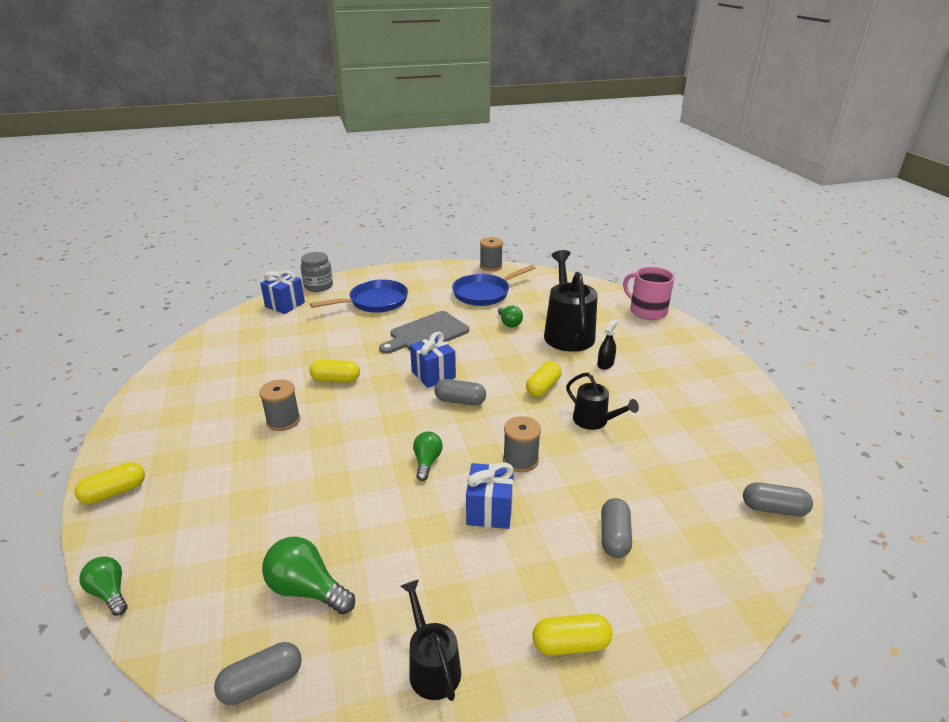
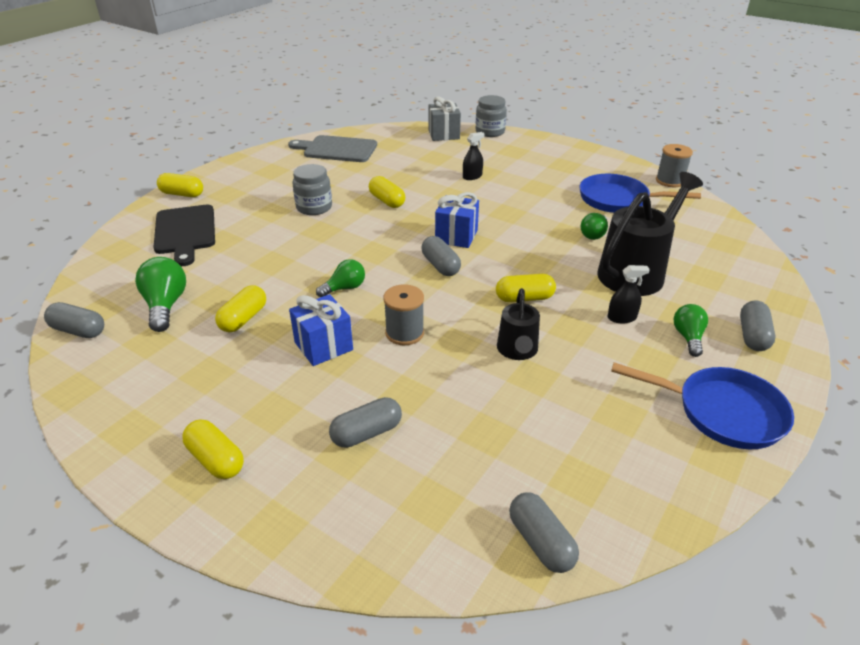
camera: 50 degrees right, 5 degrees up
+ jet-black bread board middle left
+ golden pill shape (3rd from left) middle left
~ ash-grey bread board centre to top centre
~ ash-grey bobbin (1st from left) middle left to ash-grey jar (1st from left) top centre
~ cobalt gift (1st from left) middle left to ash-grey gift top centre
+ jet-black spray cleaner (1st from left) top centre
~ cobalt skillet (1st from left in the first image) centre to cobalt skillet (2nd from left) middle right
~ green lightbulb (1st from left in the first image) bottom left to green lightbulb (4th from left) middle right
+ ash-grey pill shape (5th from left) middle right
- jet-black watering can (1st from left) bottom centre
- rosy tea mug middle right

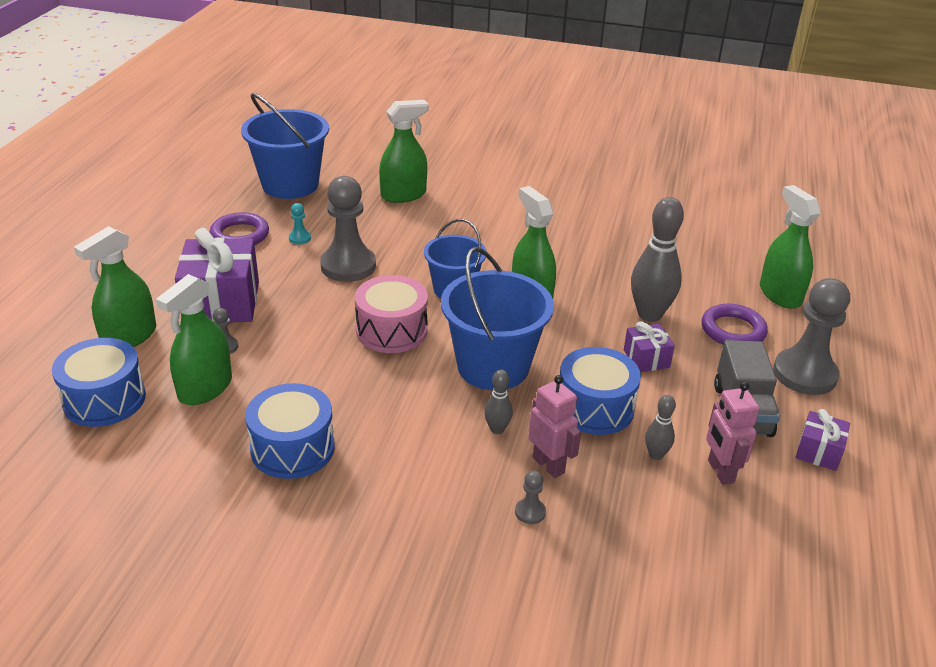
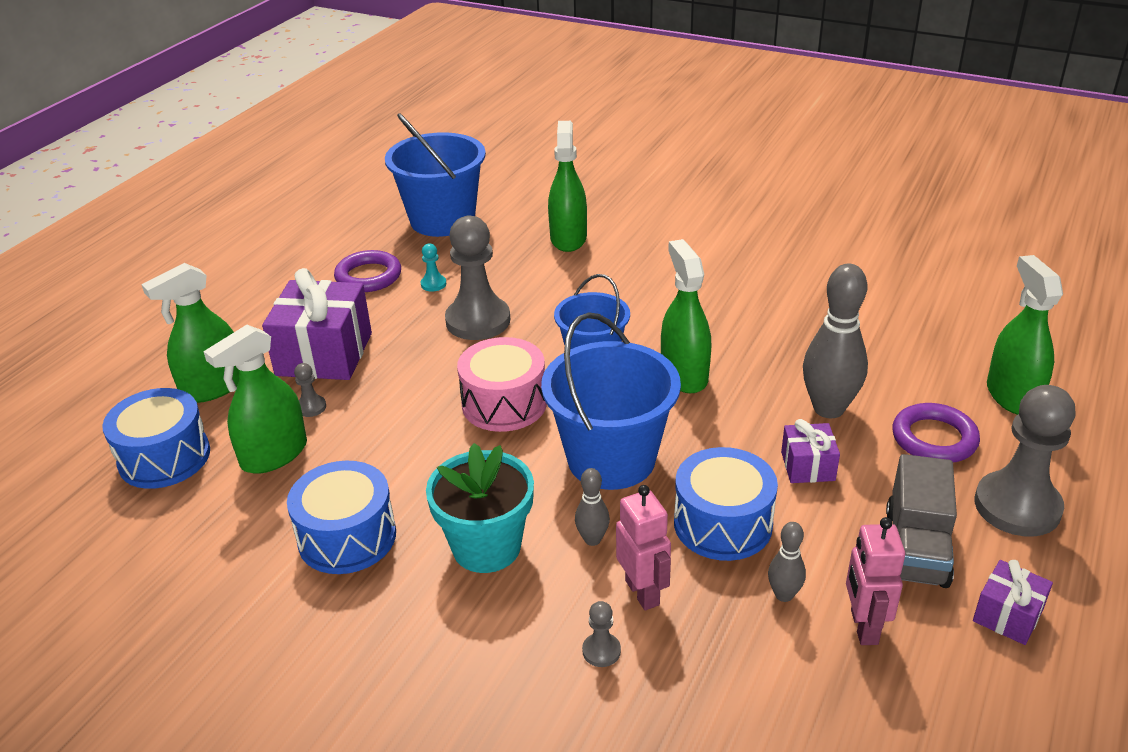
camera: 15 degrees right, 0 degrees up
+ teal potted plant bottom centre
~ green spray cleaner (3rd from left) top centre = top centre 75 degrees counterclockwise

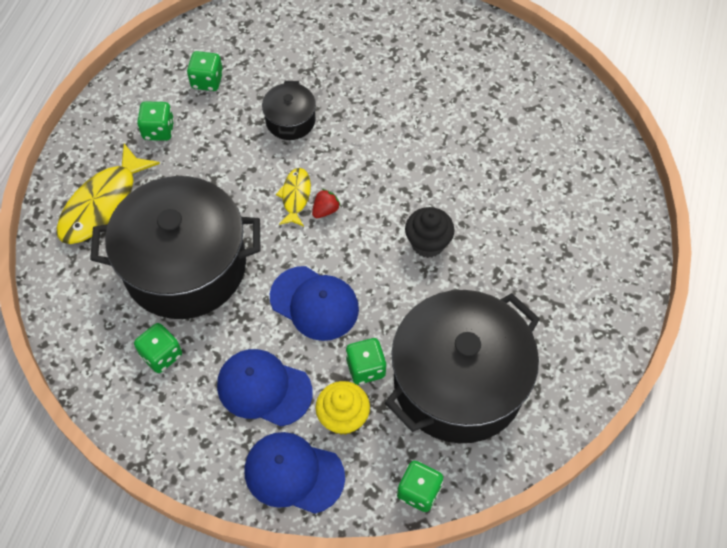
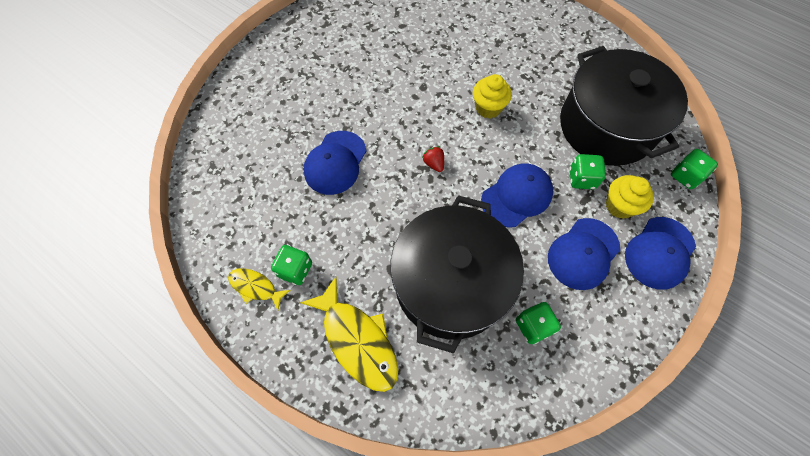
camera: 70 degrees left, 5 degrees up
~ golden toy fish (2nd from left in the first image) centre to golden toy fish (1st from left) middle left
~ jet-black stockpot (2nd from left) top centre to cobalt cap (1st from left) centre
~ jet-black cupcake centre to golden cupcake (1st from left) top centre
- green die (3rd from left) top left

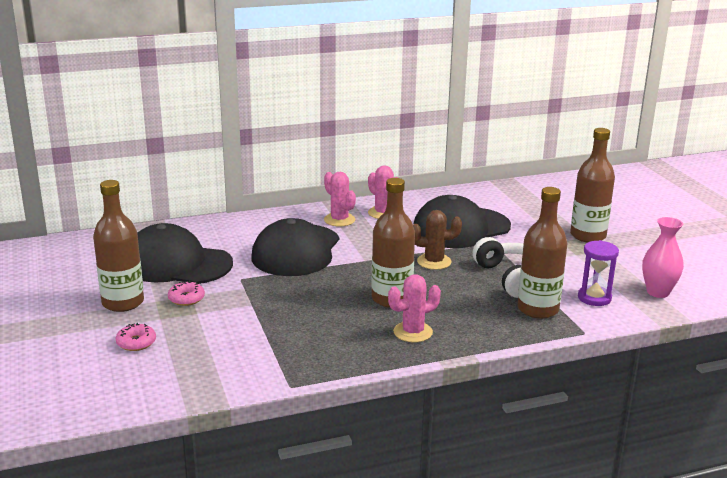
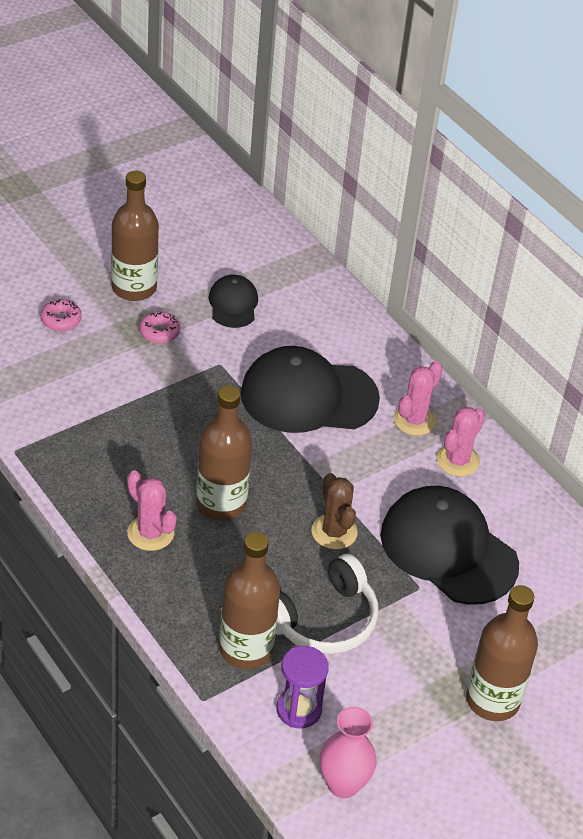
camera: 70 degrees right, 20 degrees up
~ jet-black cap (1st from left) middle left = centre x0.51

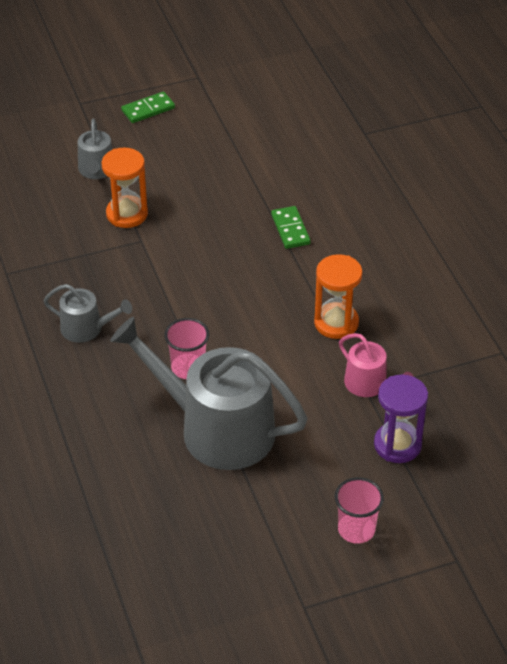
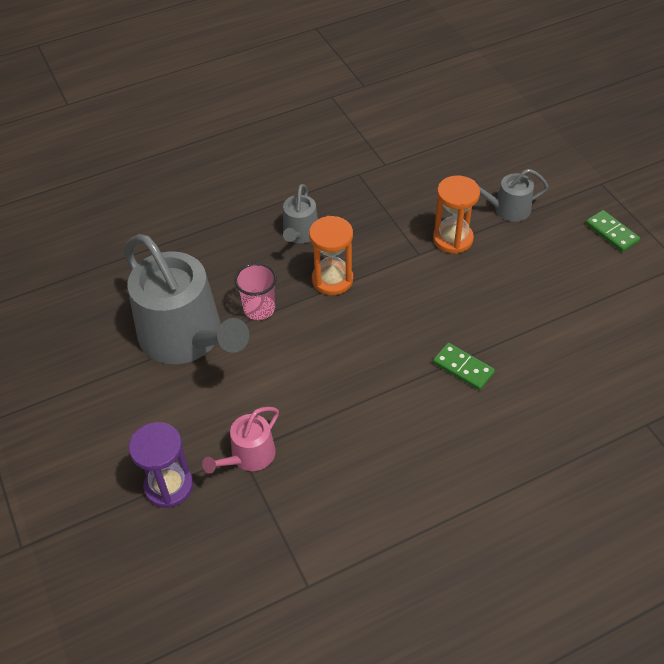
camera: 85 degrees right, 5 degrees up
~ ash-grey watering can (3rd from left in the first image) centre = middle left 120 degrees clockwise
~ orange-coloured hourglass (2nd from left in the first image) middle right to orange-coloured hourglass (1st from left) centre
~ green domino (2nd from left in the first image) centre = middle right 60 degrees clockwise
- rosy cup (2nd from left) bottom right

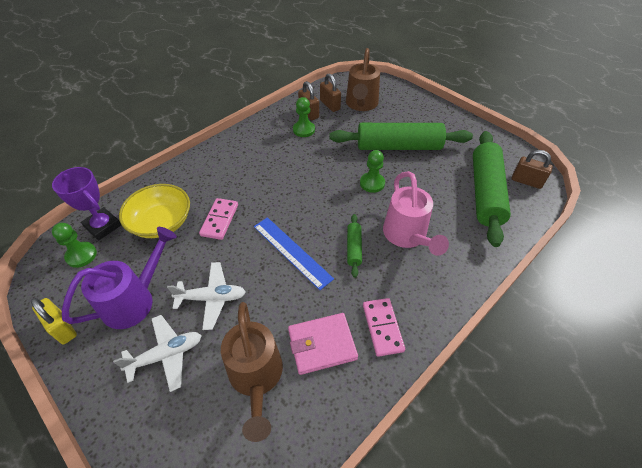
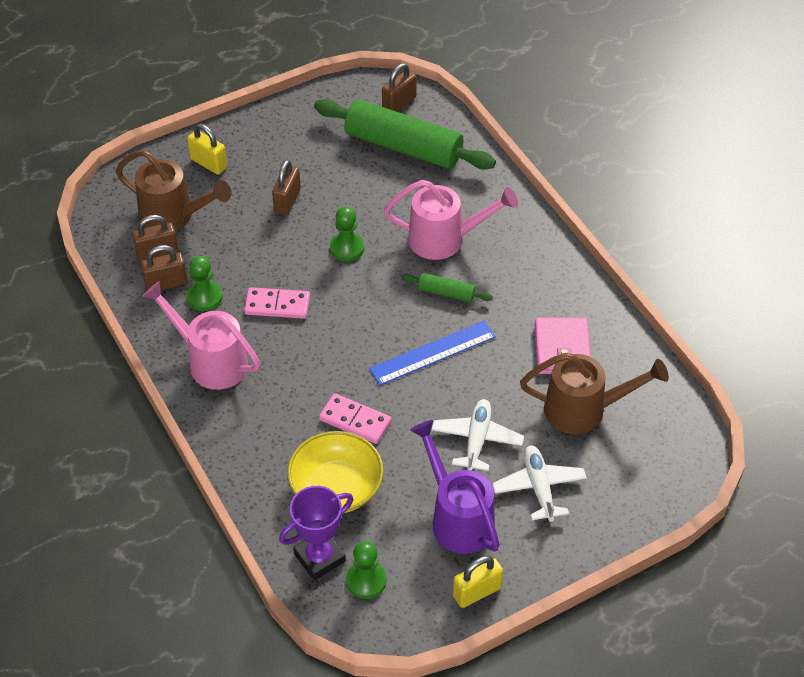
camera: 75 degrees left, 0 degrees up
+ rosy watering can (1st from left) middle left
+ golden lock (1st from left) top left
~ rosy domino (2nd from left in the first image) bottom centre to rosy domino (1st from left) centre
~ green rolling pin (2nd from left) top centre to dark brown lock (3rd from left) top centre

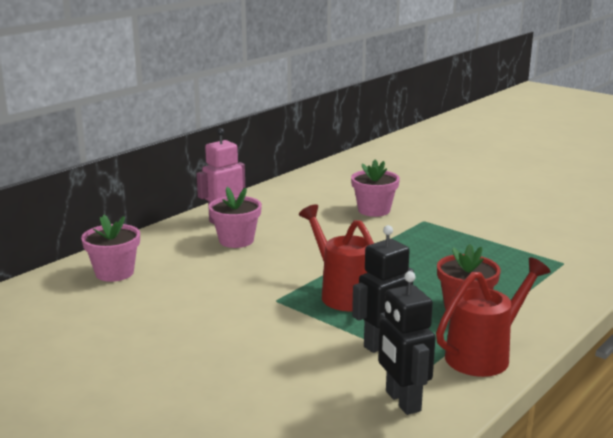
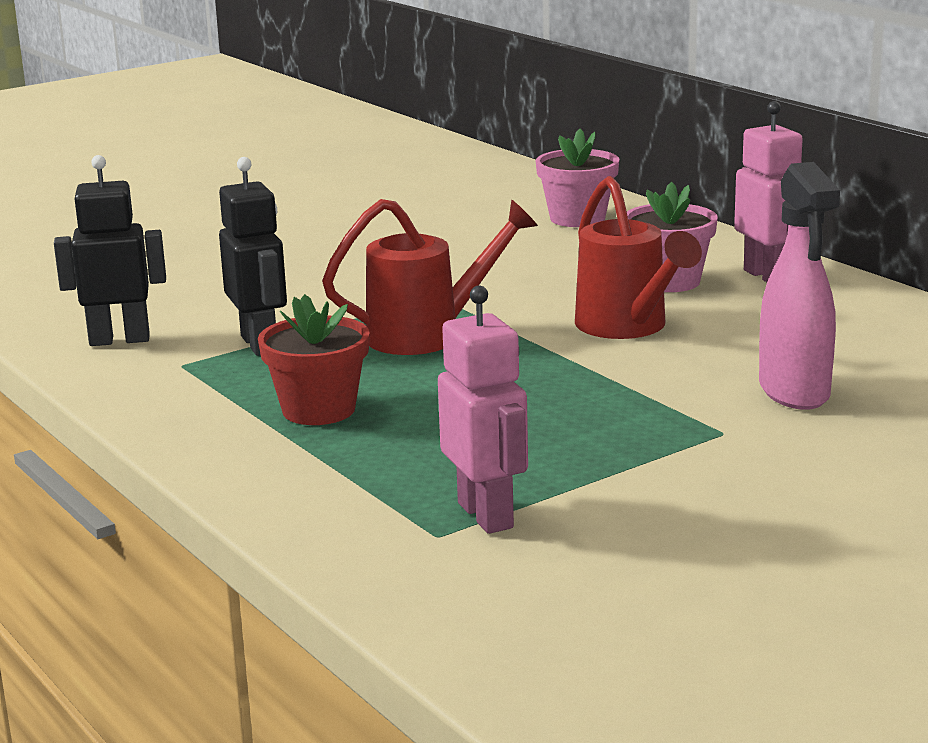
camera: 105 degrees right, 0 degrees up
+ rosy robot (1st from left) centre
~ crimson watering can (2nd from left) bottom right to middle right
~ rosy potted plant (3rd from left) centre to rosy spray cleaner middle right

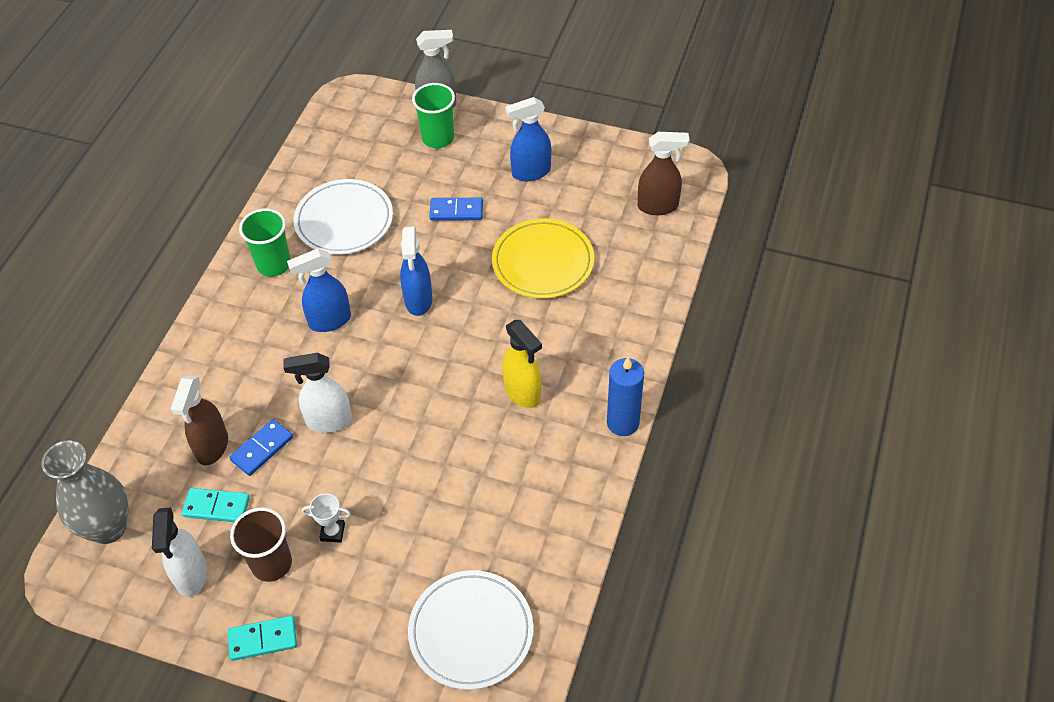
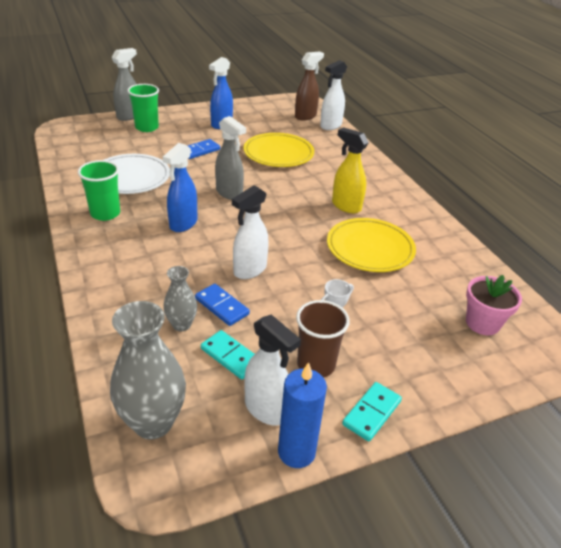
camera: 45 degrees left, 15 degrees down
~ dark brown spray cleaner (1st from left) middle left to ash-grey tall vase (2nd from left) middle left
~ cobalt domino (1st from left in the first image) middle left = centre 45 degrees counterclockwise
~ teal domino (1st from left) bottom left = centre 75 degrees clockwise
~ cobalt spray cleaner (2nd from left) centre to ash-grey spray cleaner (2nd from left) top centre
~ cobalt pillar candle centre to bottom centre
+ white spray cleaner (3rd from left) top centre
+ golden plate (2nd from left) centre
~ golden spray cleaner centre = top centre 150 degrees counterclockwise
~ white plate (2nd from left) bottom centre to rosy potted plant middle right

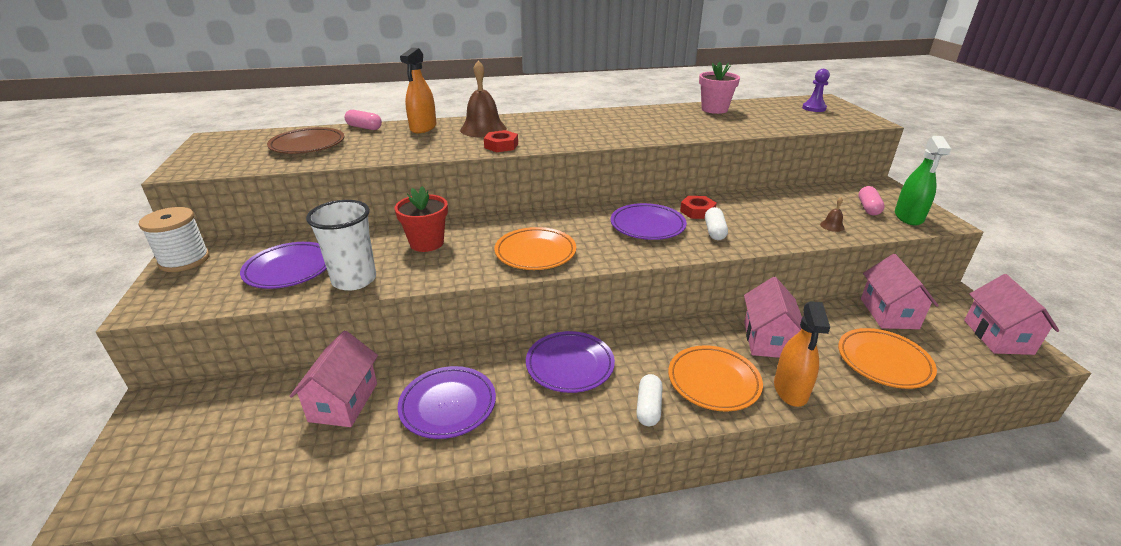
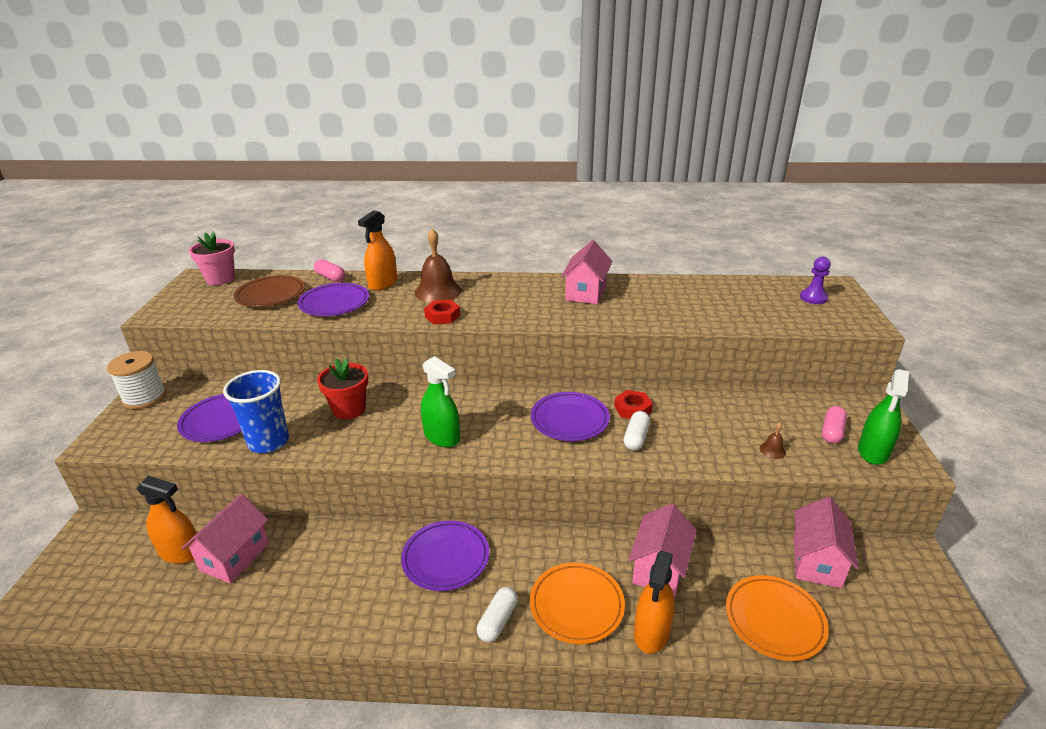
camera: 15 degrees right, 0 degrees up
+ orange-coloured spray cleaner (1st from left) bottom left
~ rosy potted plant top centre to middle left
~ white cup middle left to cobalt cup middle left
~ violet plate (2nd from left) bottom centre to middle left
~ orange-coloured plate (1st from left) centre to green spray cleaner (1st from left) centre
~ rosy house (4th from left in the first image) middle right to rosy house (2nd from left) centre

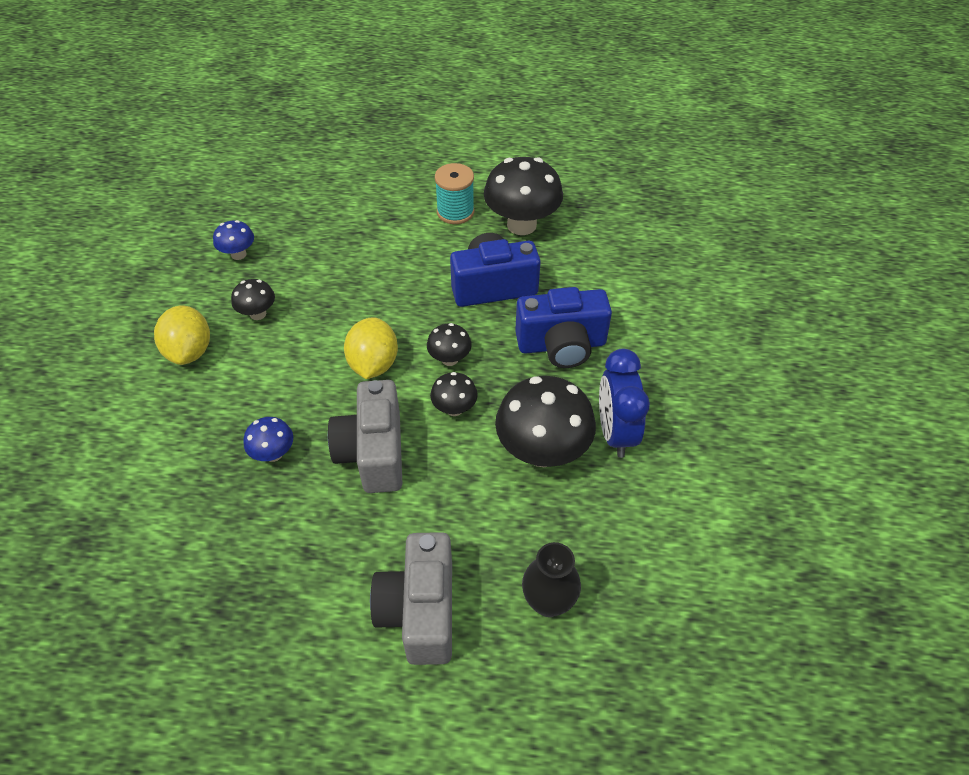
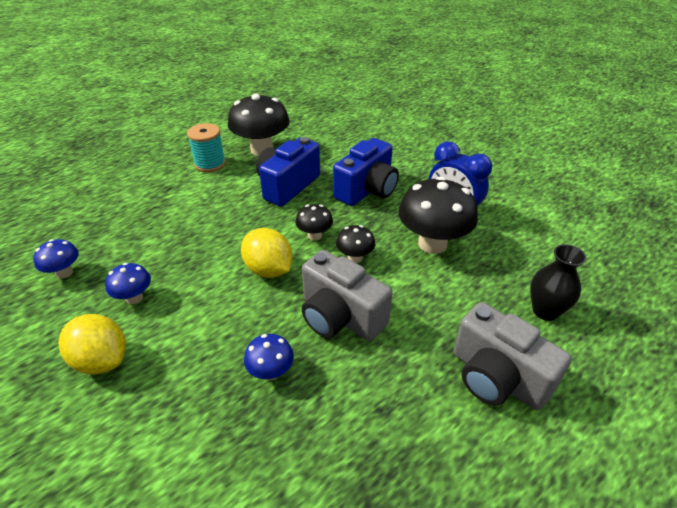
camera: 45 degrees left, 10 degrees down
~ jet-black fungus (1st from left) middle left to cobalt fungus (2nd from left) middle left

